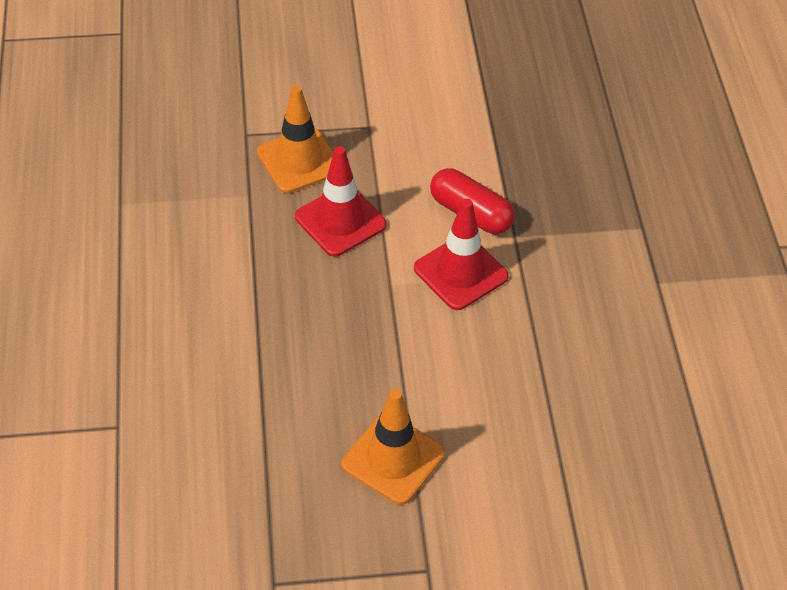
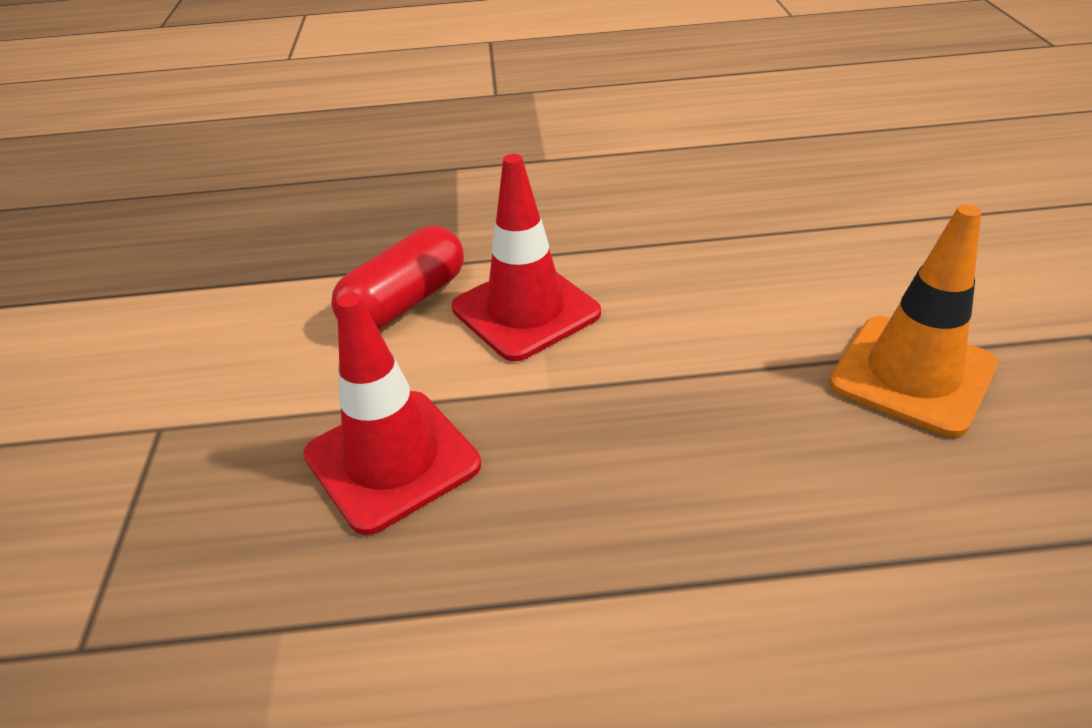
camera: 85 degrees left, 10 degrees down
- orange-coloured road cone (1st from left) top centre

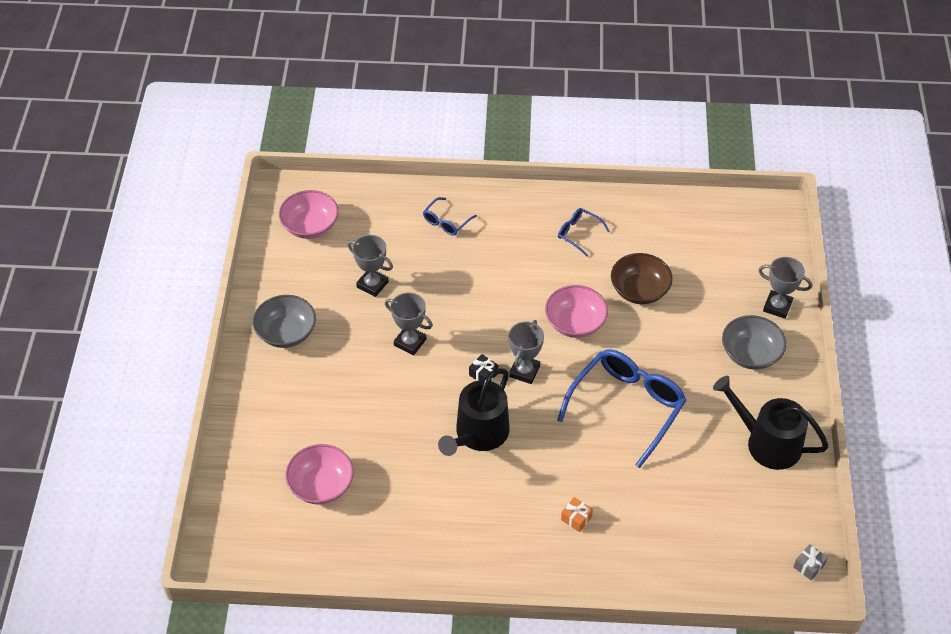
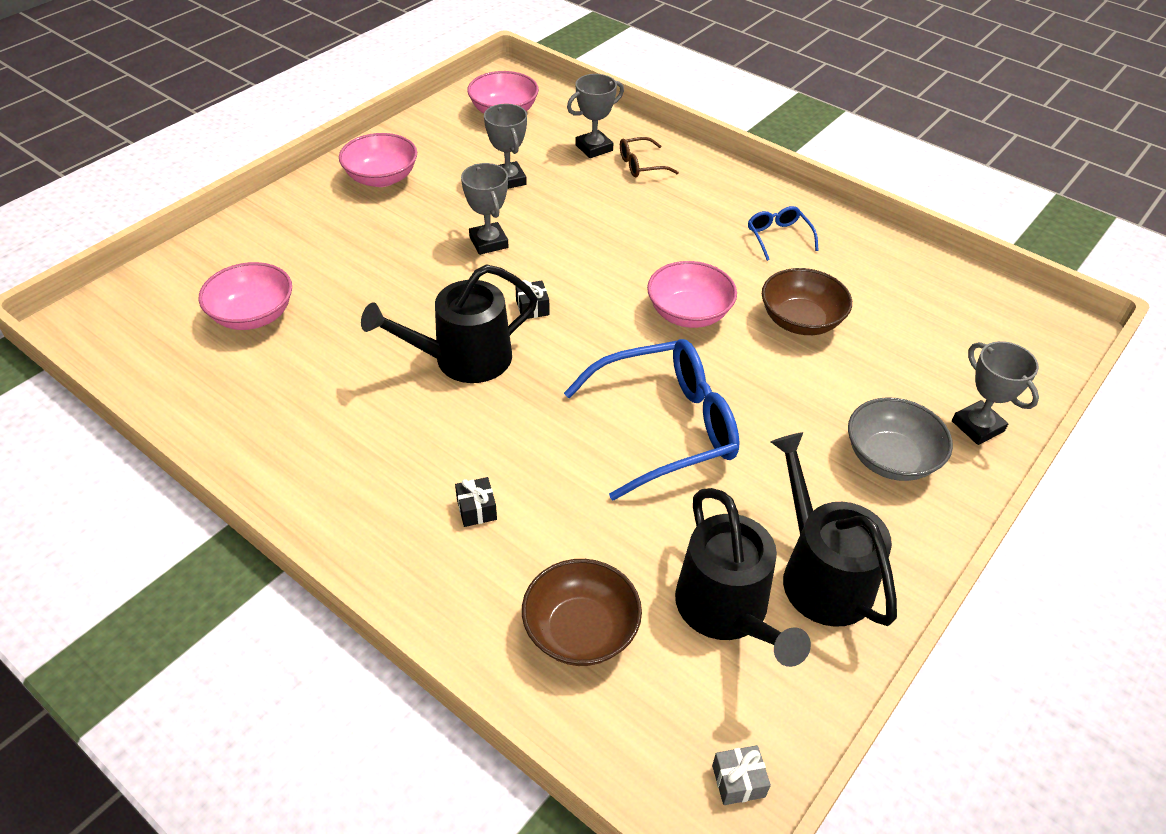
camera: 35 degrees right, 5 degrees down
~ ash-grey serving bowl (1st from left) middle left to rosy serving bowl (2nd from left) top left
~ orange-coloured gift bottom centre to jet-black gift (1st from left) centre
+ dark brown serving bowl (1st from left) bottom centre
~ ash-grey prize cup (3rd from left) centre to top centre
~ cobalt spectacles (1st from left) centre to dark brown spectacles top centre
+ jet-black watering can (2nd from left) bottom centre

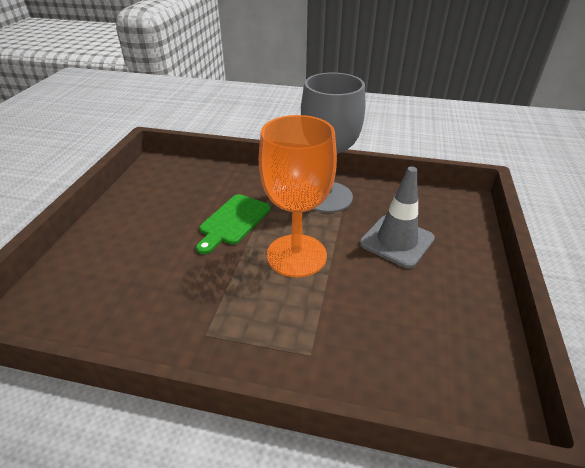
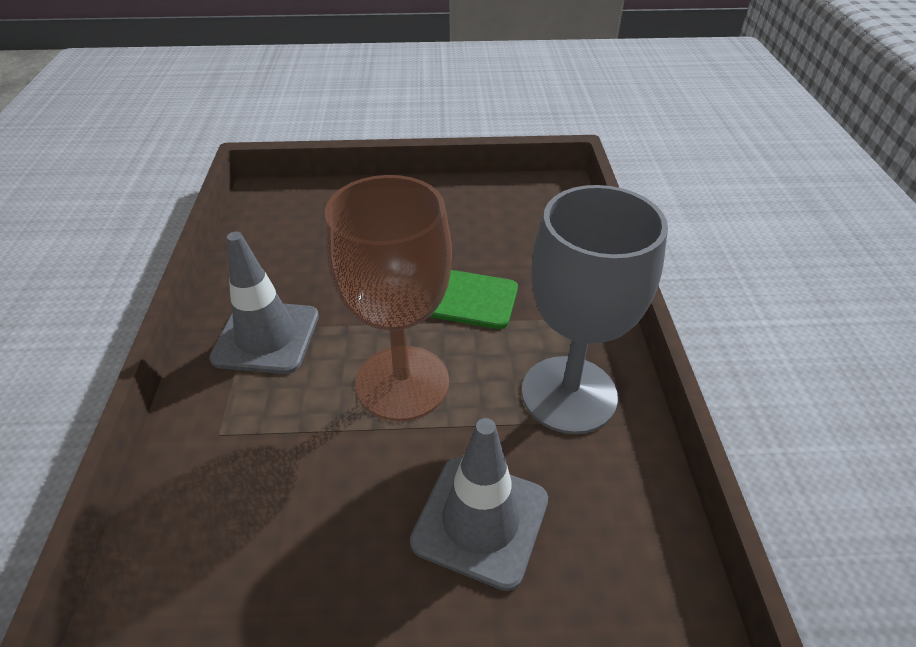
camera: 75 degrees right, 5 degrees up
+ ash-grey road cone (1st from left) middle left
~ orange-coloured goblet centre to dark brown goblet centre

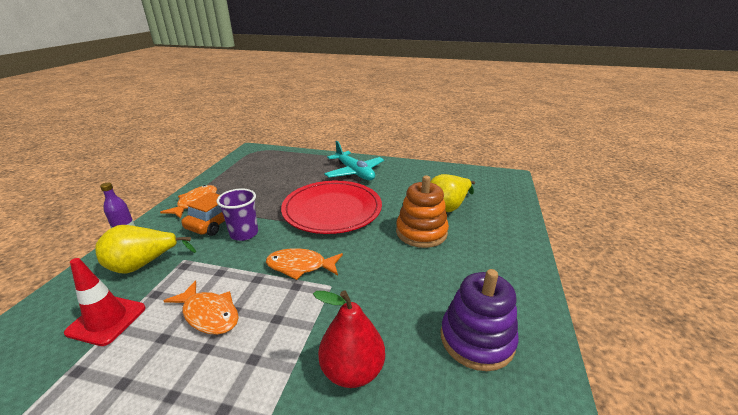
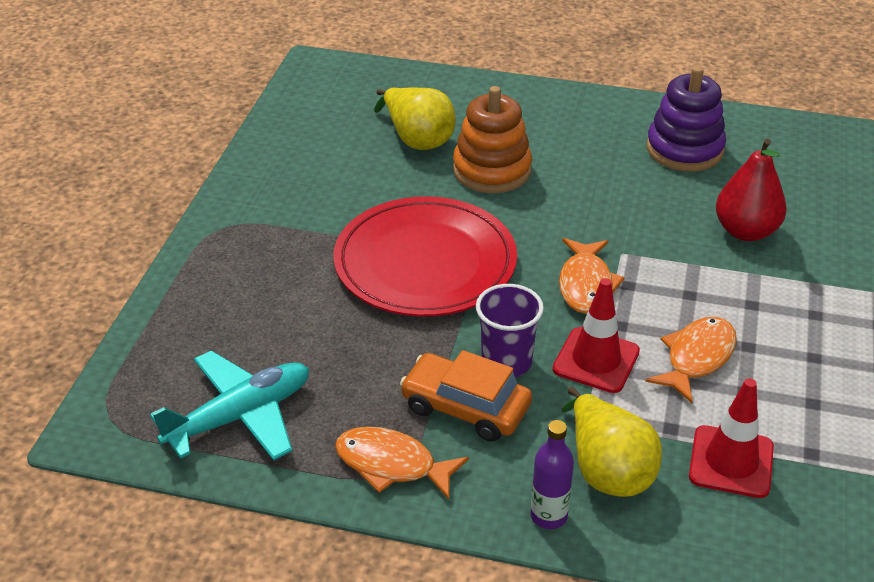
camera: 90 degrees left, 10 degrees up
~ teal aeroplane centre to bottom left
+ crimson road cone (1st from left) middle right

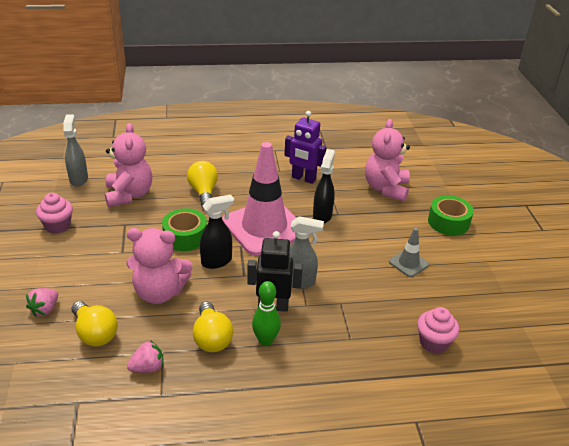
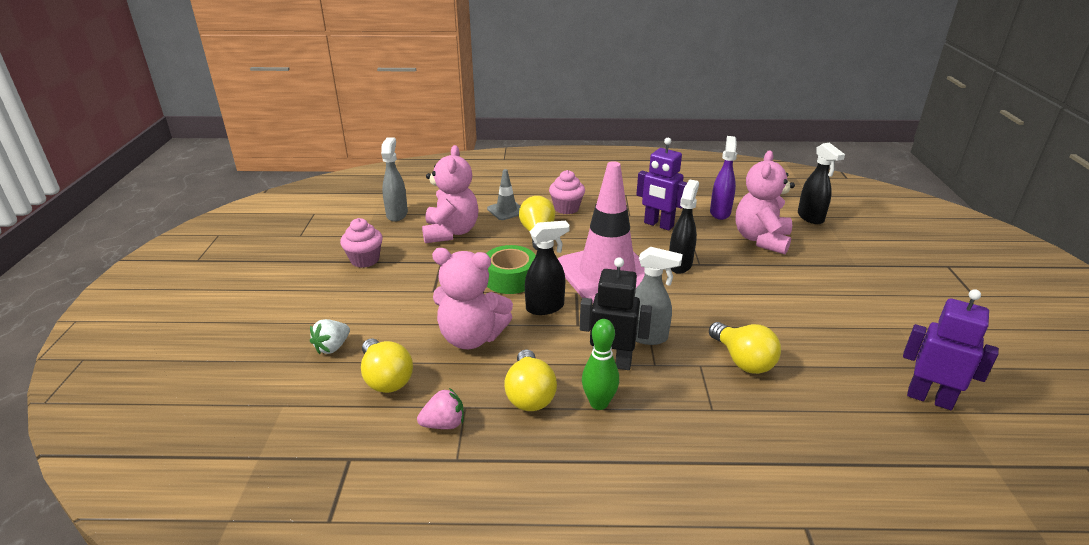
camera: 10 degrees right, 5 degrees down
~ rosy toy strawberry (1st from left) bottom left to white toy strawberry middle left
~ ash-grey road cone middle right to centre
~ rosy cupcake (2nd from left) bottom right to centre
+ golden lightbulb (4th from left) middle right
+ violet spray cleaner top centre
+ jet-black spray cleaner (3rd from left) middle right
+ violet robot (2nd from left) middle right
- green roll of tape (2nd from left) middle right

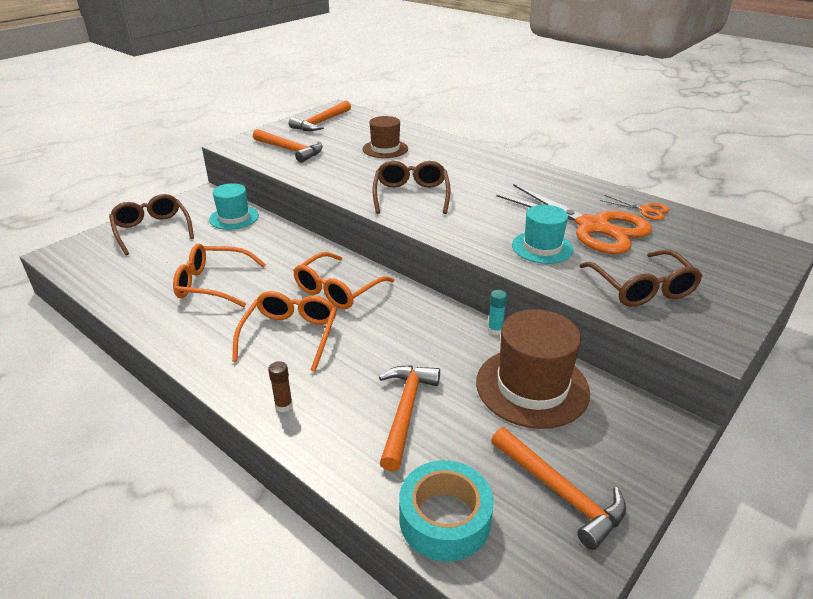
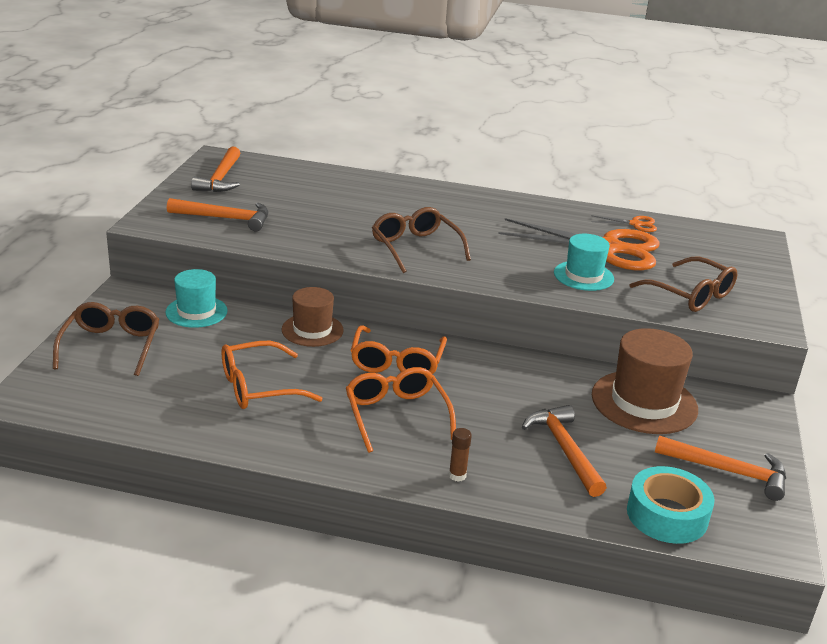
camera: 30 degrees left, 5 degrees down
~ dark brown spectacles (1st from left) middle left = middle left 60 degrees clockwise
~ dark brown hat (1st from left) top centre to centre
- teal stick of glue centre

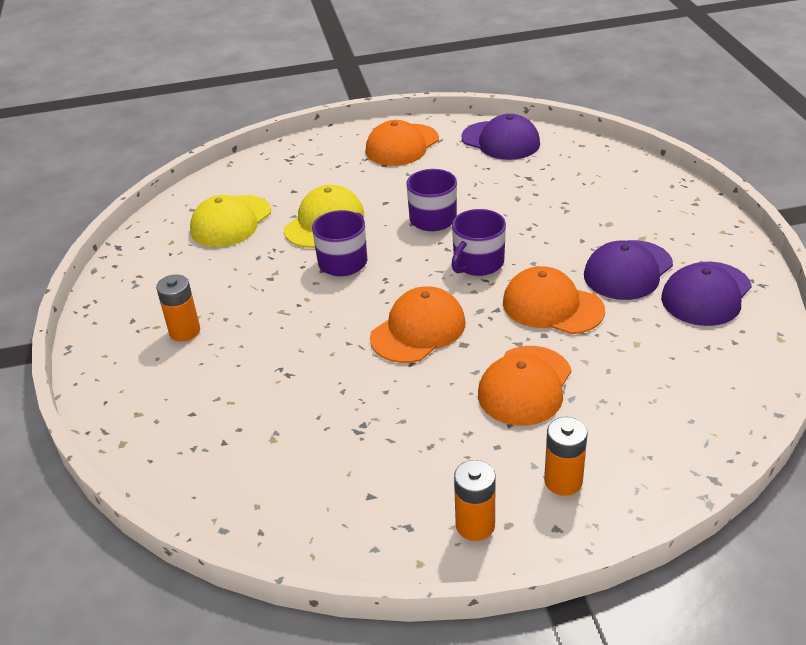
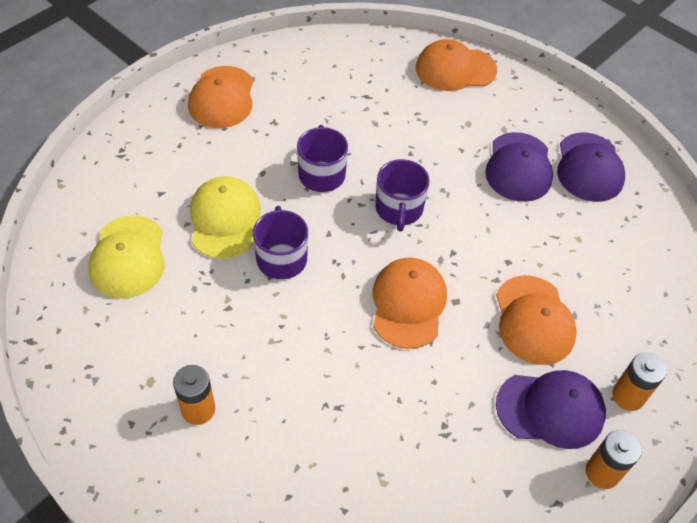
camera: 40 degrees left, 15 degrees up
~ orange-coloured cap (4th from left in the first image) middle right to orange-coloured cap (3rd from left) top centre
~ violet cap (1st from left in the first image) top centre to violet cap (2nd from left) bottom right

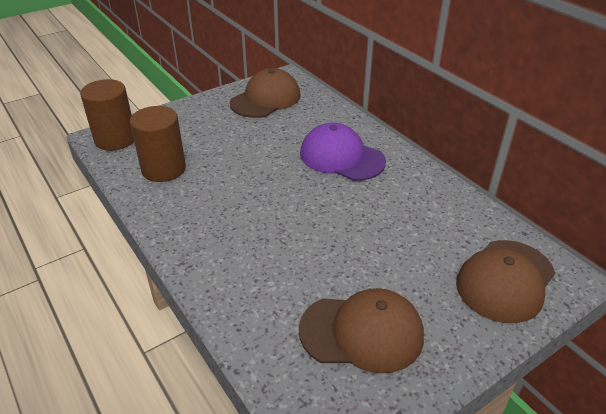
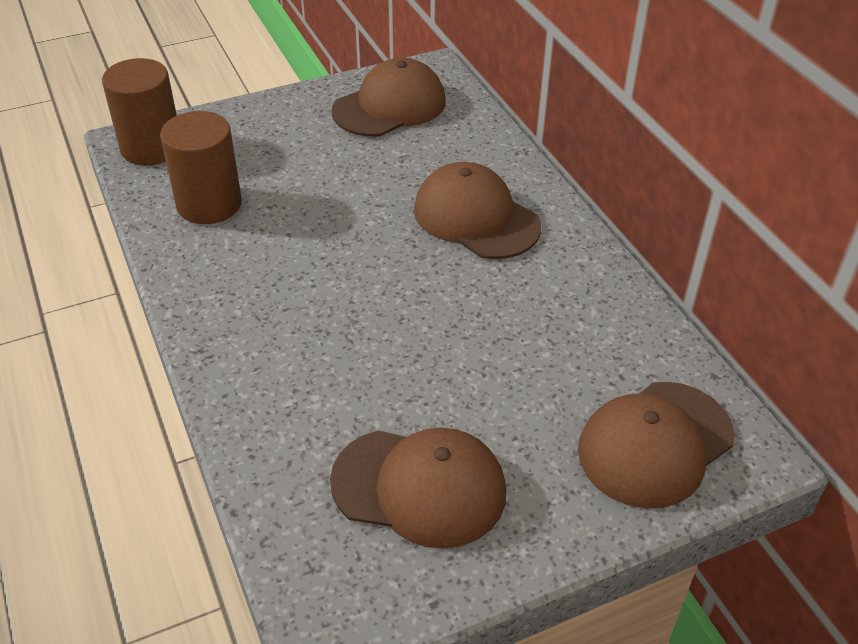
camera: 10 degrees right, 5 degrees up
~ violet cap centre to dark brown cap (3rd from left) top centre

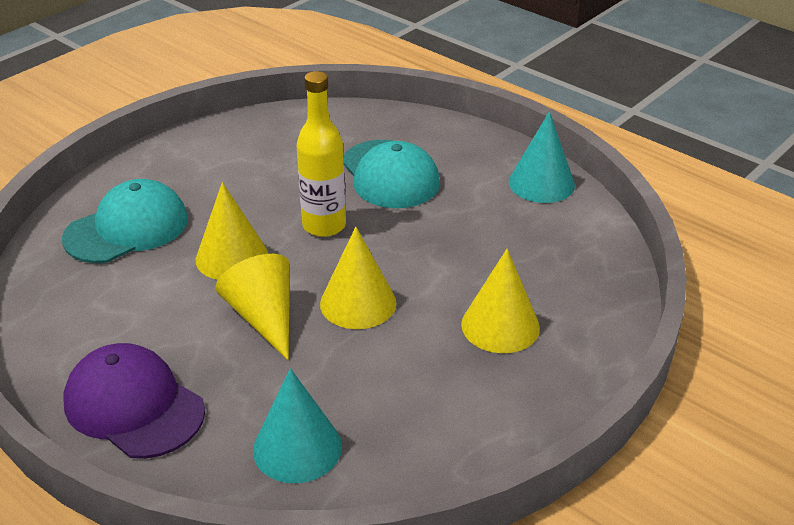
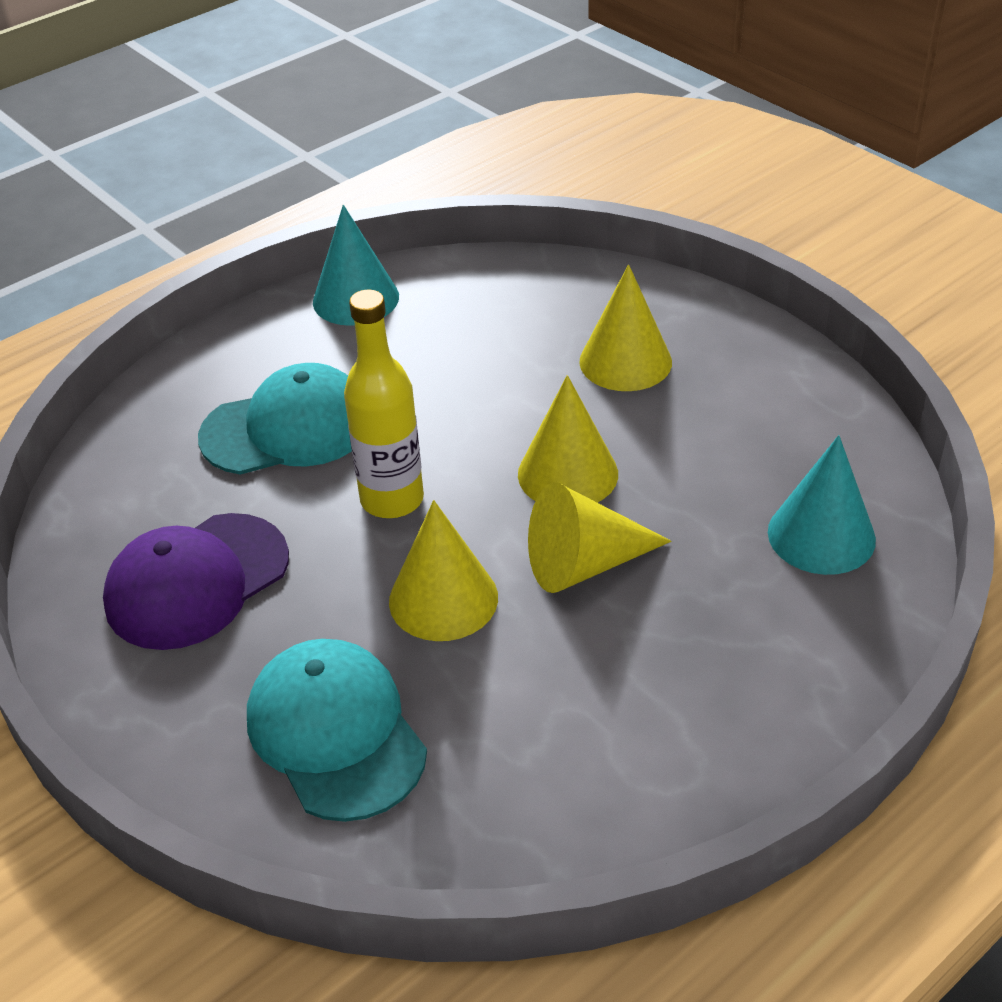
camera: 80 degrees left, 5 degrees up
~ violet cap bottom left to middle left

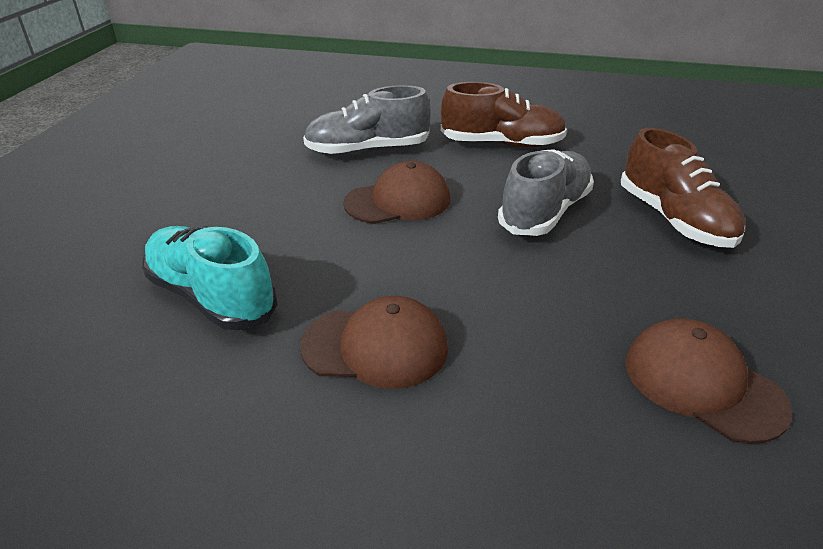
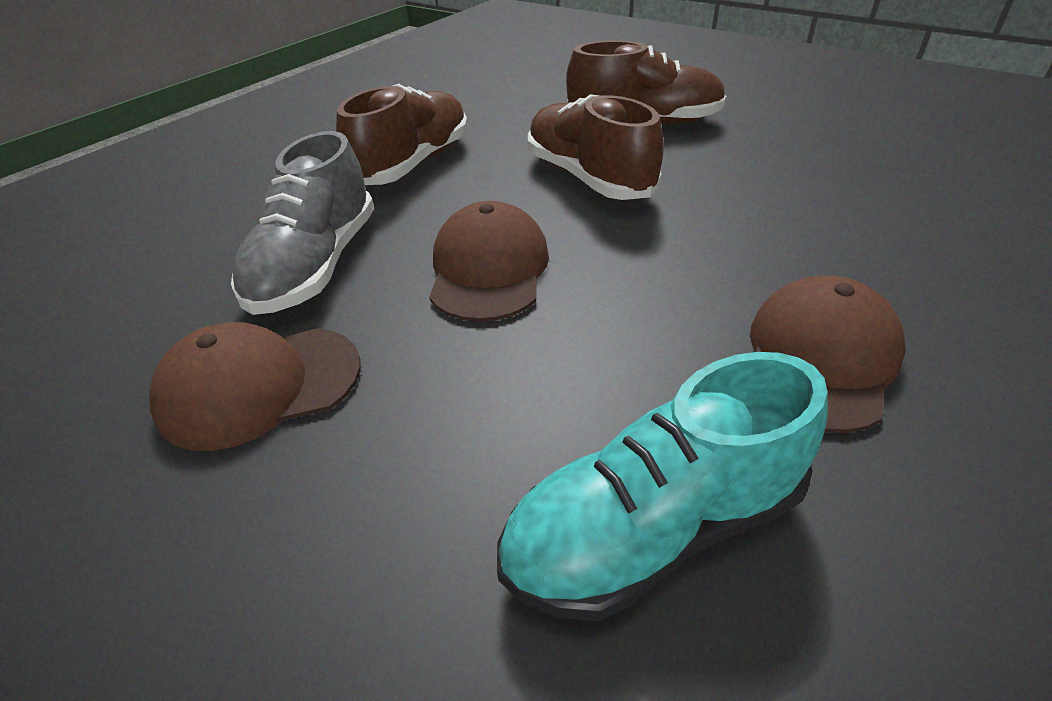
camera: 65 degrees left, 5 degrees up
~ dark brown cap (3rd from left in the first image) bottom right to dark brown cap (1st from left) middle left
~ ash-grey lace-up shoe (2nd from left) centre to dark brown lace-up shoe (2nd from left) top centre

